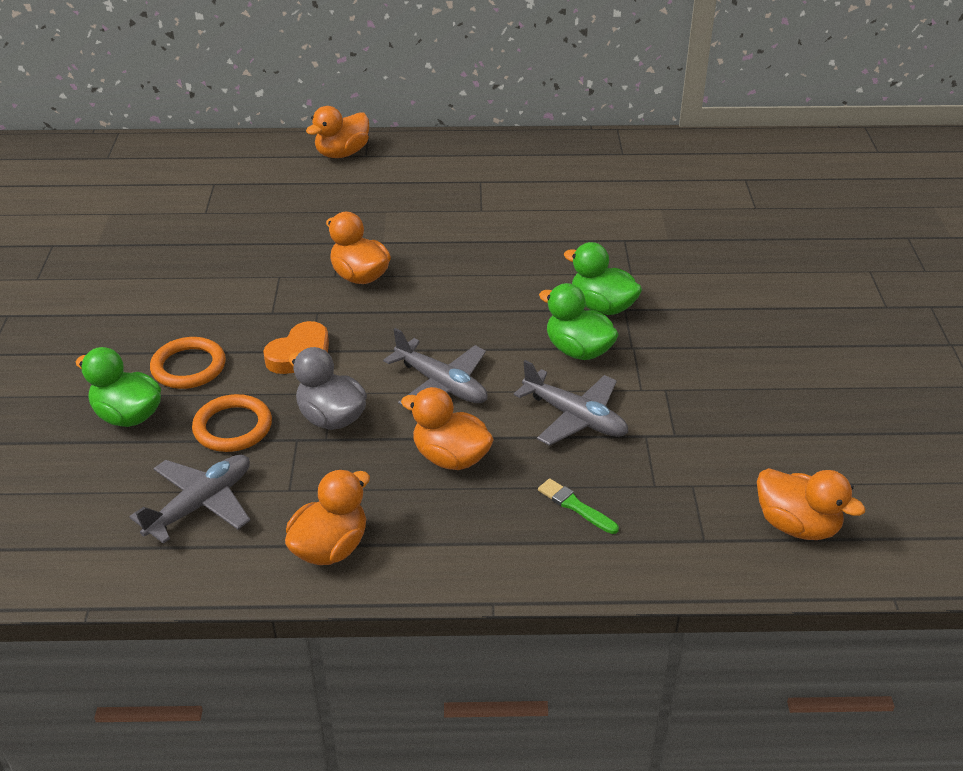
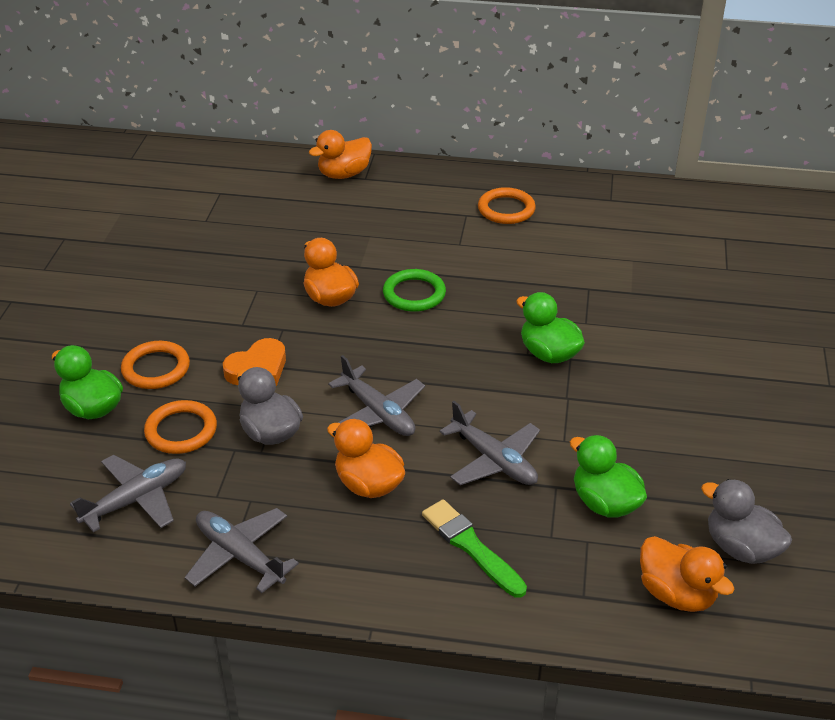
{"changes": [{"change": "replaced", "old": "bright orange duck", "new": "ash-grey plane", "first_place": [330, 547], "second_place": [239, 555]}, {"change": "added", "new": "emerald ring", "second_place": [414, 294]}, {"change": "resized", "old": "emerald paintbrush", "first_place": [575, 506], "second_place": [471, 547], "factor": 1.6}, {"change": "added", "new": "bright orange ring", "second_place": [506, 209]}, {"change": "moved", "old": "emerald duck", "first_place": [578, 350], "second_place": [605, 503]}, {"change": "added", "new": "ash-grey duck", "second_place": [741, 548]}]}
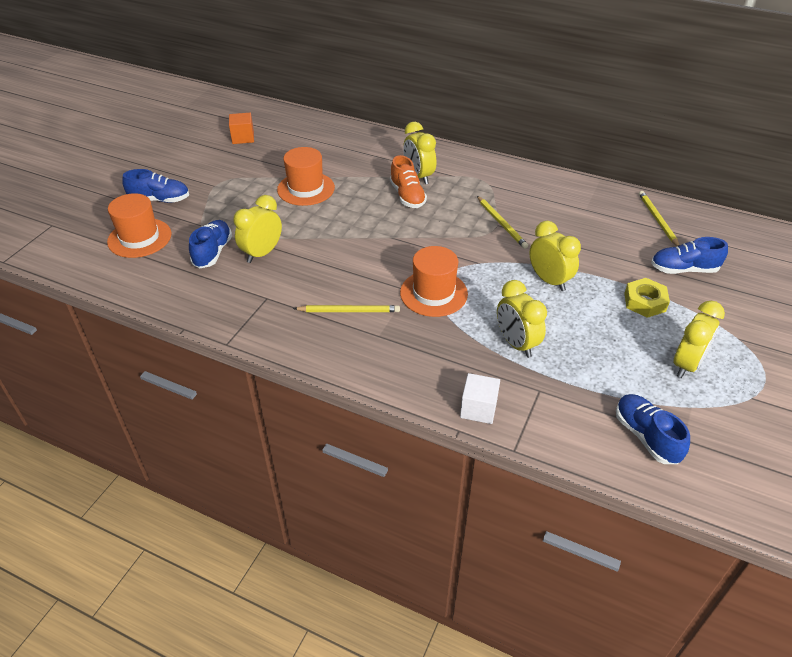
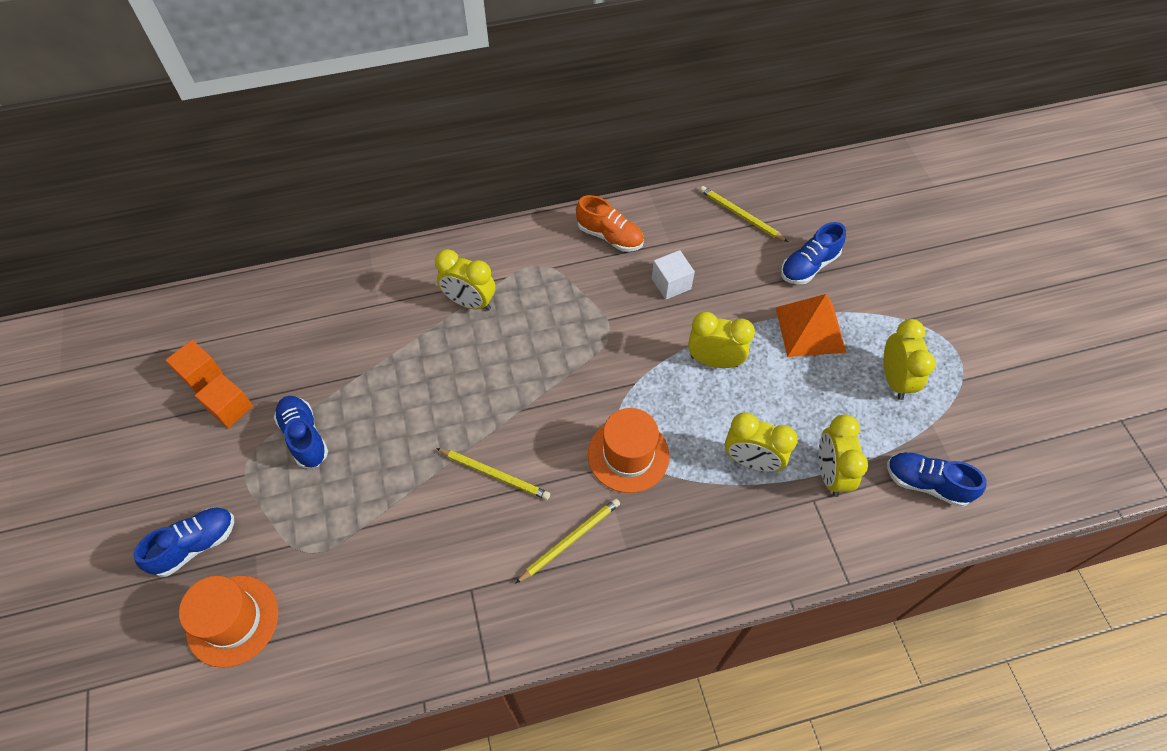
{"changes": [{"change": "added", "new": "bright orange solid cube", "second_place": [230, 408]}, {"change": "moved", "old": "blue lace-up shoe", "first_place": [213, 252], "second_place": [304, 437]}, {"change": "moved", "old": "bright yellow lead pencil", "first_place": [501, 223], "second_place": [495, 474]}, {"change": "moved", "old": "bright orange lace-up shoe", "first_place": [407, 196], "second_place": [610, 236]}, {"change": "moved", "old": "pure white solid cube", "first_place": [478, 408], "second_place": [671, 283]}, {"change": "replaced", "old": "bright yellow hexagon nut", "new": "bright orange pyramid shape", "first_place": [645, 302], "second_place": [810, 329]}, {"change": "moved", "old": "bright yellow alarm clock", "first_place": [262, 253], "second_place": [830, 473]}, {"change": "removed", "old": "bright orange tall hat", "first_place": [306, 189]}]}
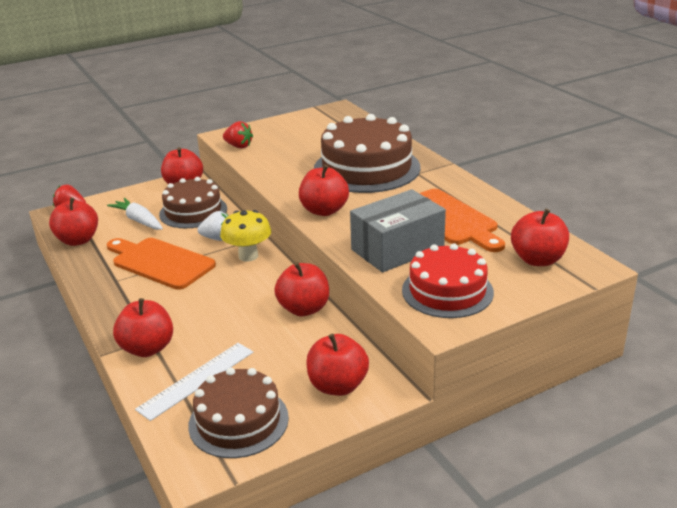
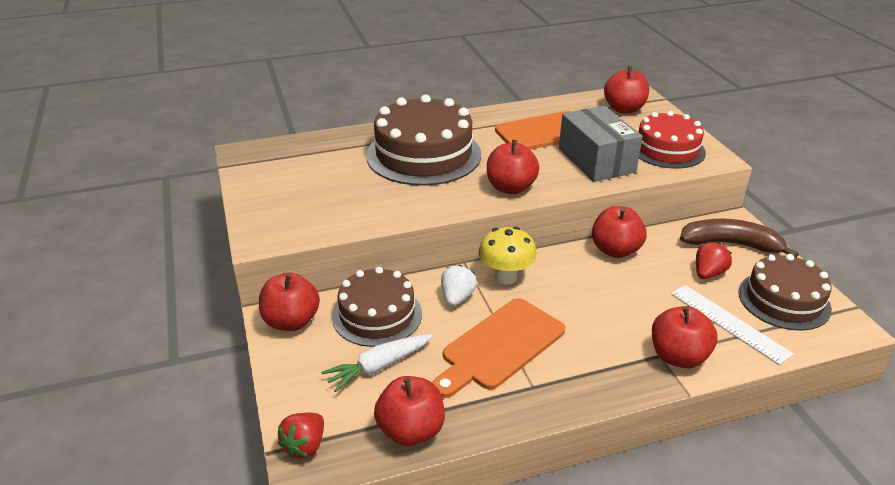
{"changes": [{"change": "replaced", "old": "scarlet apple fruit", "new": "russet banana fruit", "first_place": [338, 386], "second_place": [730, 244]}, {"change": "moved", "old": "scarlet strawberry", "first_place": [239, 146], "second_place": [708, 273]}]}
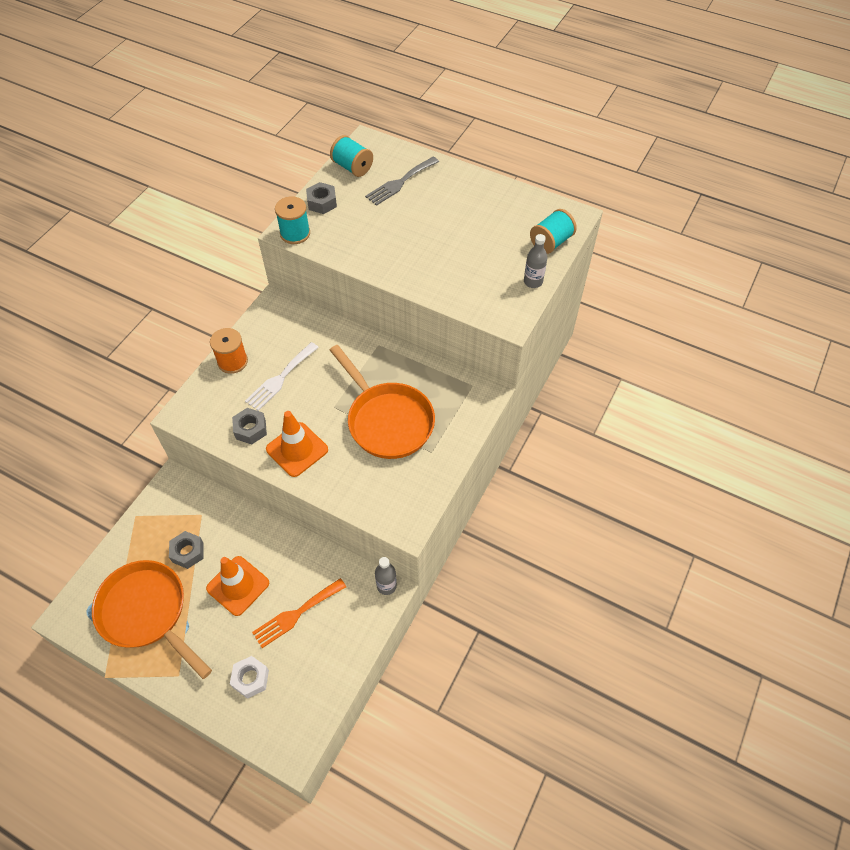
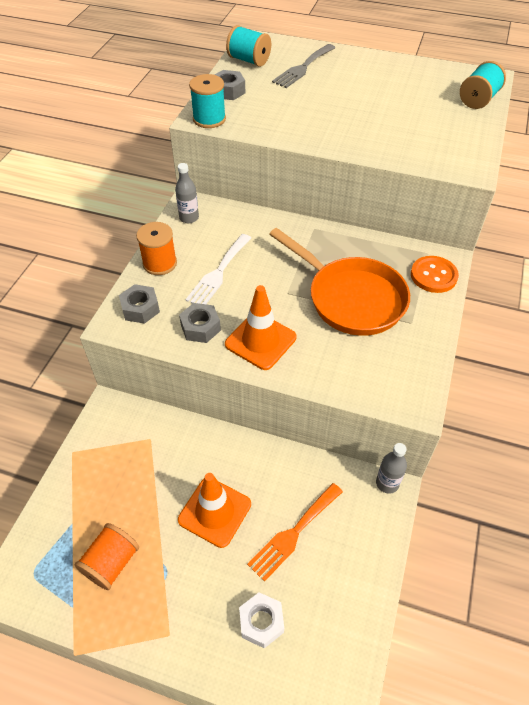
{"changes": [{"change": "replaced", "old": "bright orange frying pan", "new": "bright orange spool", "first_place": [147, 612], "second_place": [111, 563]}, {"change": "moved", "old": "ash-grey hexagon nut", "first_place": [188, 552], "second_place": [140, 309]}, {"change": "moved", "old": "ash-grey drink bottle", "first_place": [533, 282], "second_place": [189, 218]}, {"change": "added", "new": "bright orange button", "second_place": [433, 275]}]}
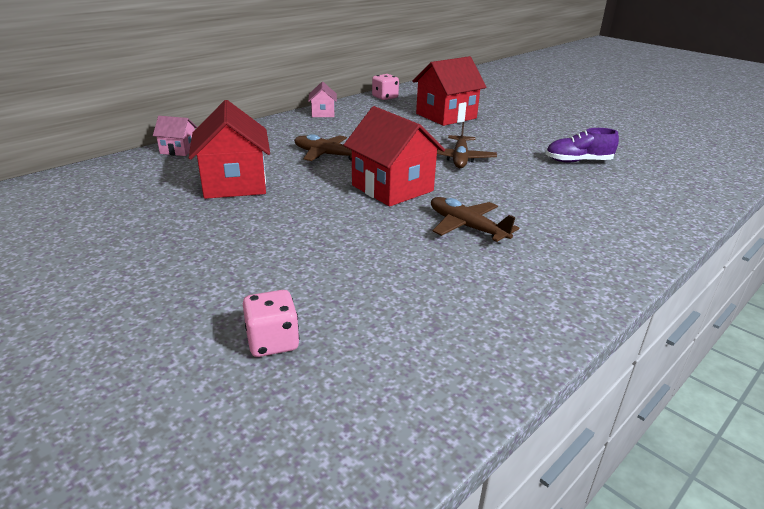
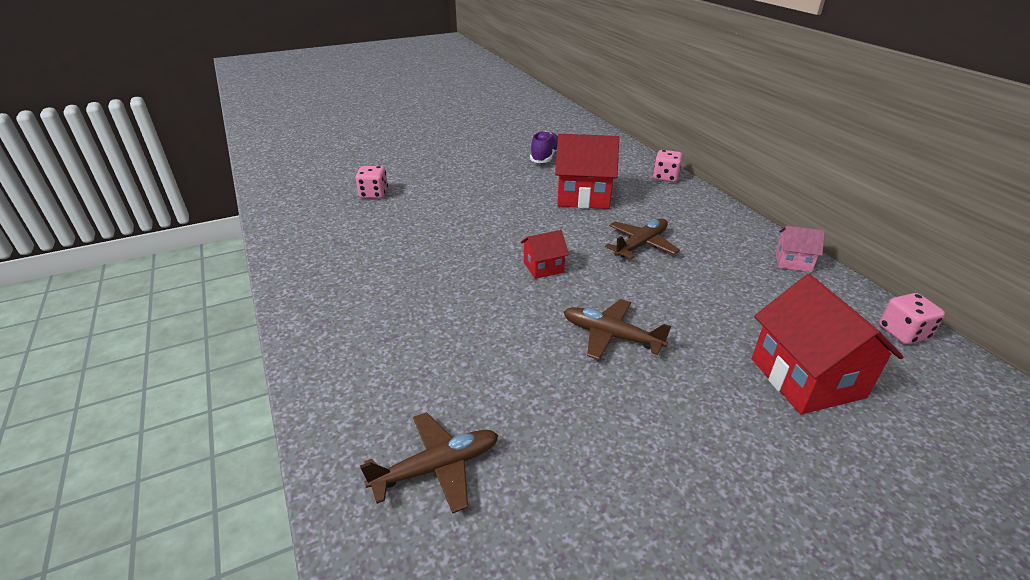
{"changes": [{"change": "moved", "old": "russet plane", "first_place": [467, 227], "second_place": [436, 467]}, {"change": "resized", "old": "scarlet toy house", "first_place": [392, 188], "second_place": [543, 267], "factor": 0.51}, {"change": "moved", "old": "violet lace-up shoe", "first_place": [578, 161], "second_place": [545, 157]}, {"change": "replaced", "old": "pink toy house", "new": "pink die", "first_place": [179, 150], "second_place": [665, 177]}]}
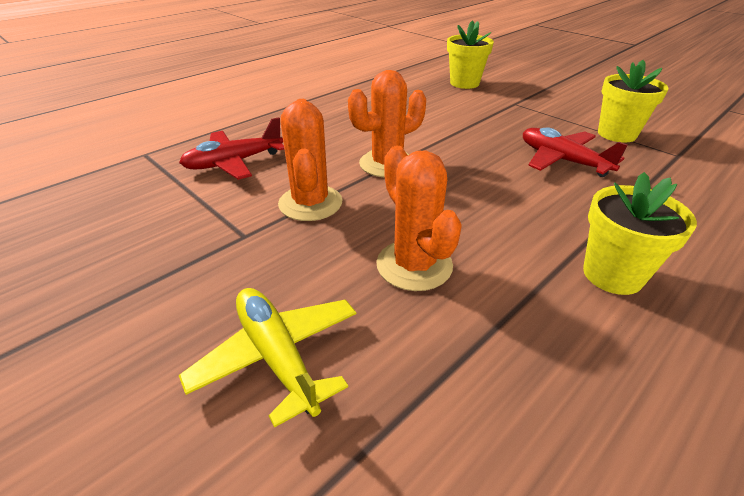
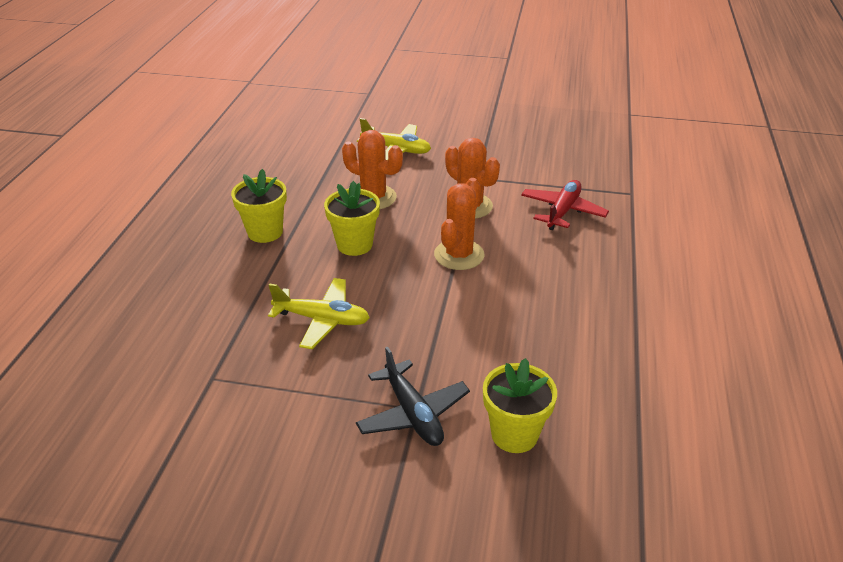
{"changes": [{"change": "recoloured", "old": "scarlet plane", "new": "bright yellow plane", "first_place": [562, 160], "second_place": [322, 319]}, {"change": "moved", "old": "bright yellow plant pot", "first_place": [617, 134], "second_place": [354, 245]}, {"change": "added", "new": "ebony plane", "second_place": [412, 413]}]}
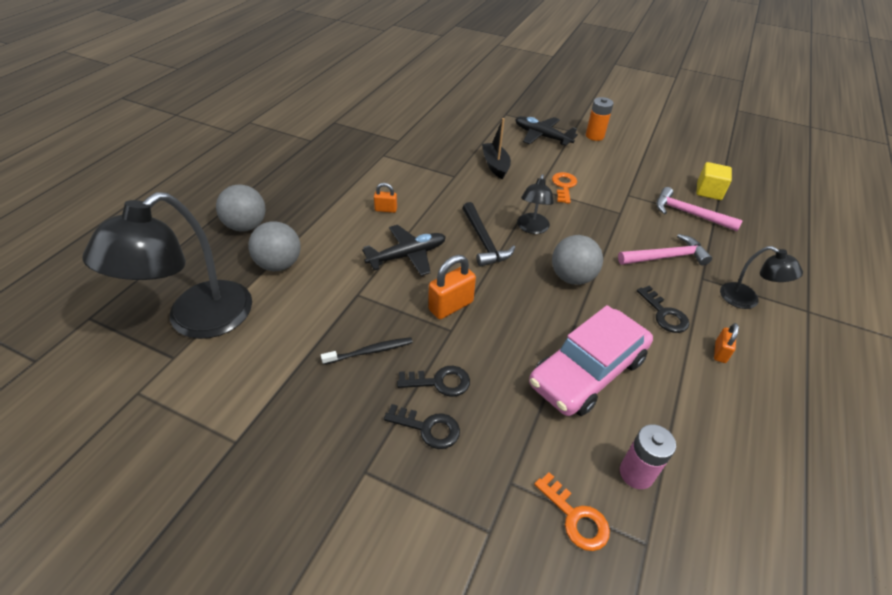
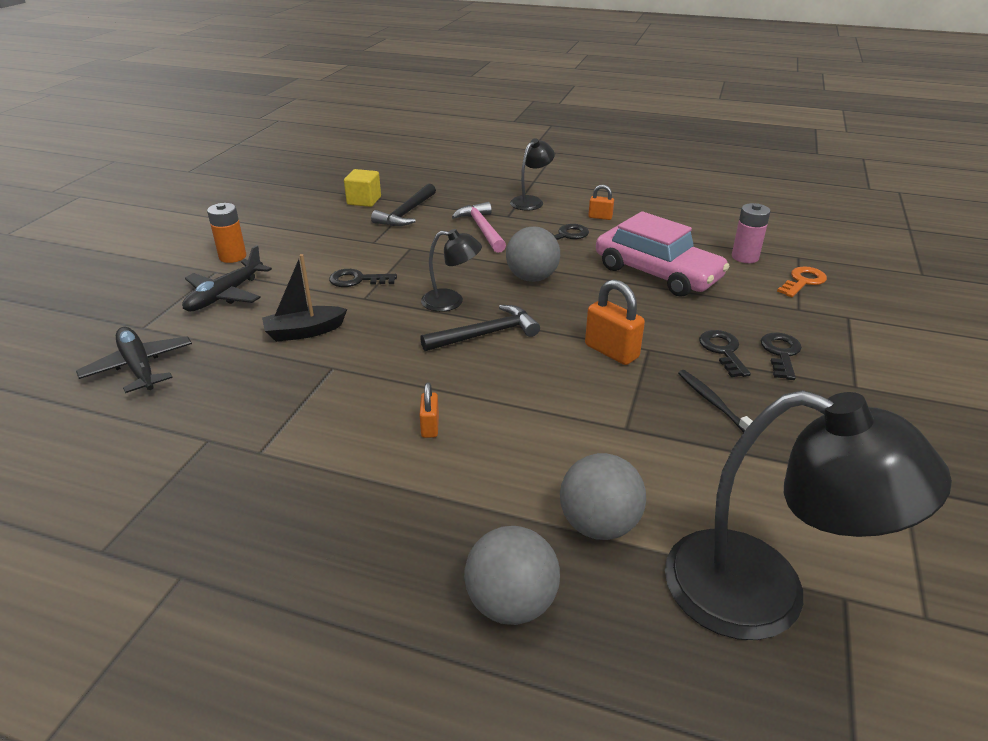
{"changes": [{"change": "moved", "old": "ebony plane", "first_place": [407, 256], "second_place": [139, 367]}, {"change": "recoloured", "old": "bright orange key", "new": "ebony key", "first_place": [564, 186], "second_place": [357, 280]}, {"change": "recoloured", "old": "pink claw hammer", "new": "ebony claw hammer", "first_place": [689, 213], "second_place": [406, 213]}]}
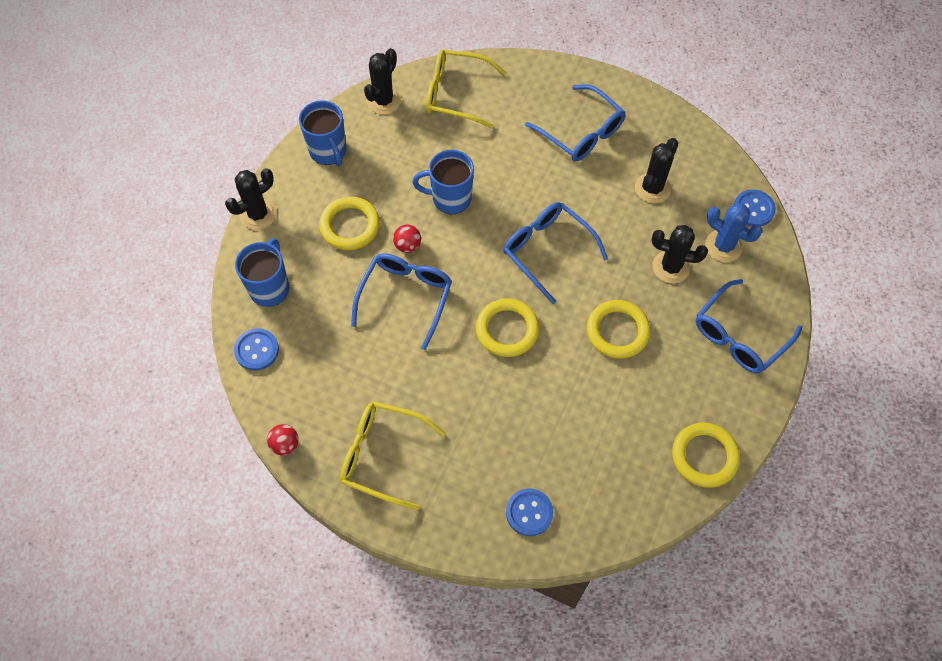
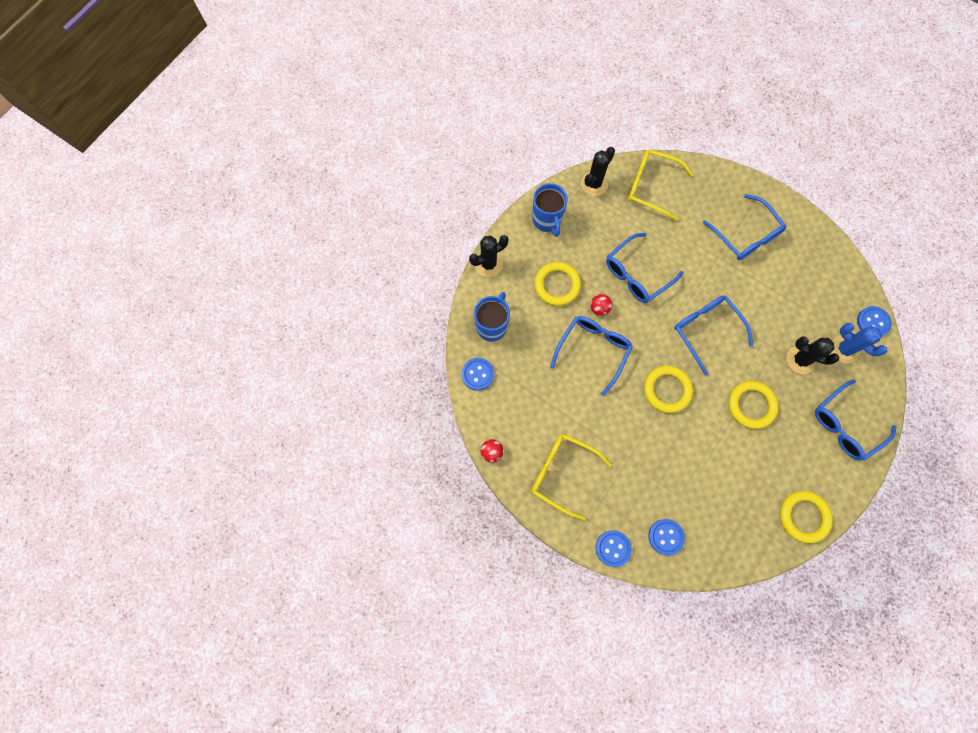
{"changes": [{"change": "added", "new": "blue button", "second_place": [613, 548]}, {"change": "replaced", "old": "blue coffee mug", "new": "blue eyeglasses", "first_place": [450, 198], "second_place": [636, 275]}, {"change": "removed", "old": "ebony saguaro cactus", "first_place": [652, 188]}]}
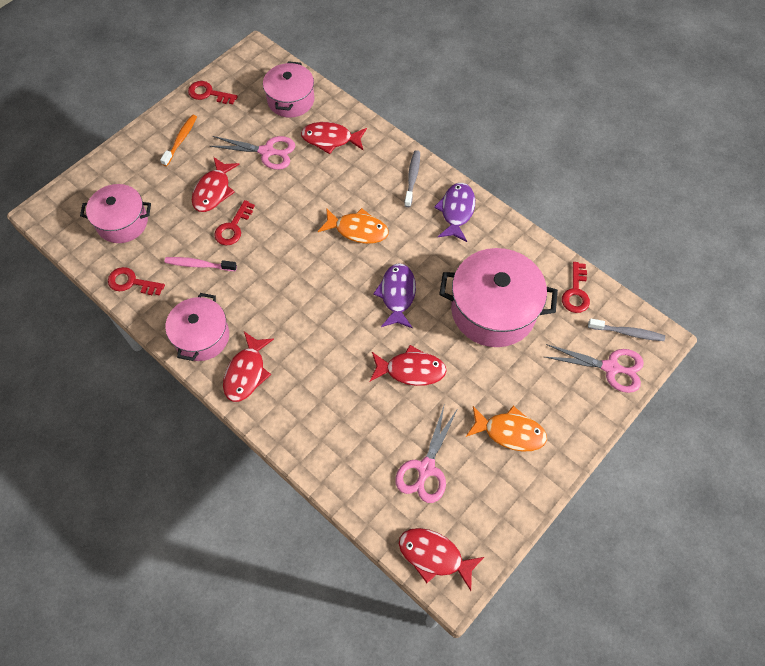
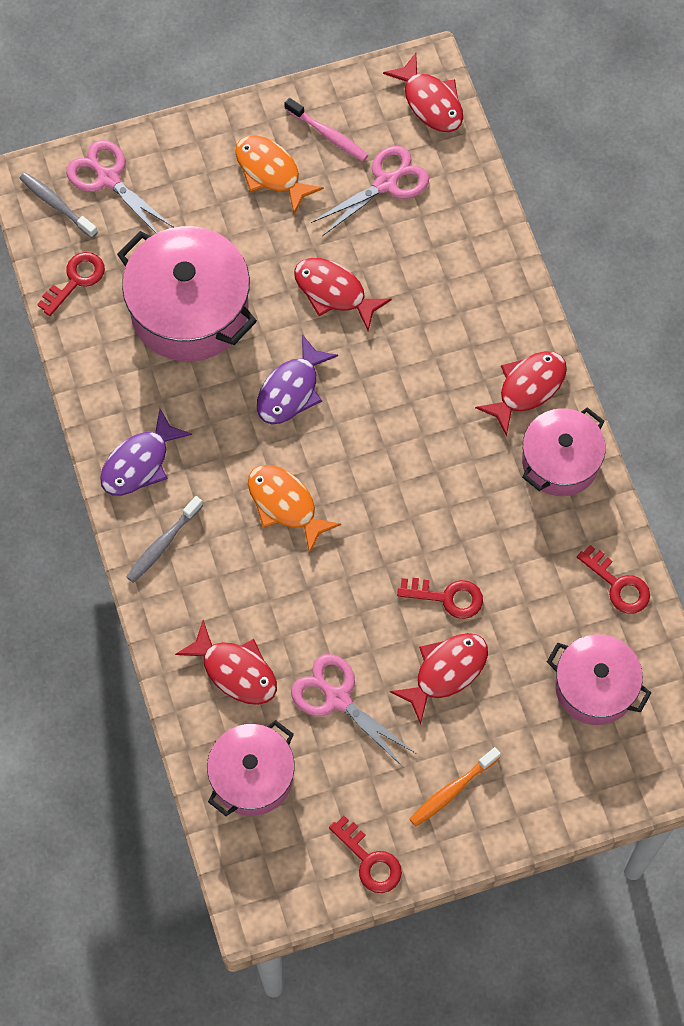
{"changes": [{"change": "moved", "old": "pink tooth brush", "first_place": [199, 265], "second_place": [328, 135]}, {"change": "turned", "old": "scarlet key", "first_place": [233, 227], "second_place": [447, 597], "degrees": 45}]}
